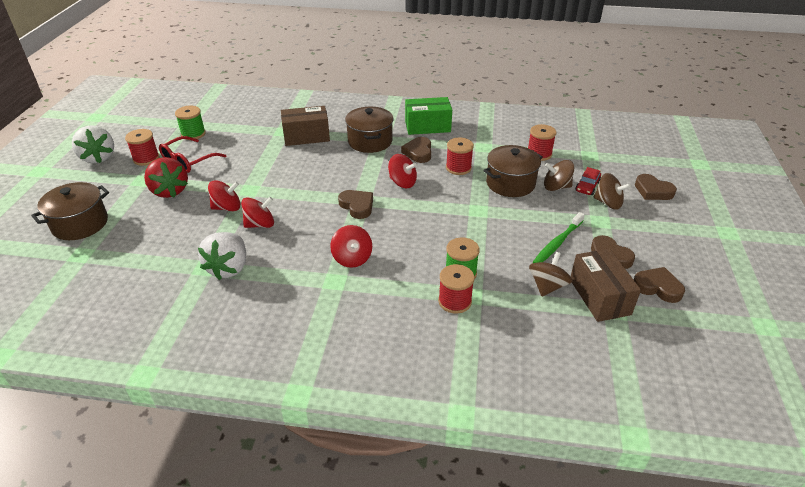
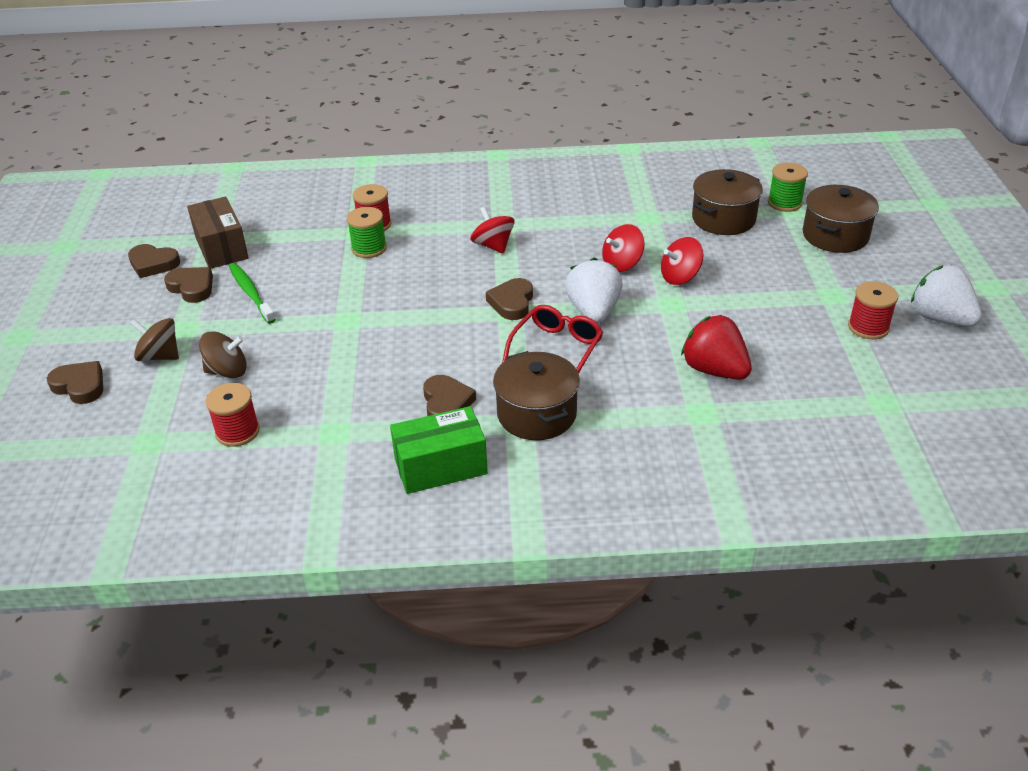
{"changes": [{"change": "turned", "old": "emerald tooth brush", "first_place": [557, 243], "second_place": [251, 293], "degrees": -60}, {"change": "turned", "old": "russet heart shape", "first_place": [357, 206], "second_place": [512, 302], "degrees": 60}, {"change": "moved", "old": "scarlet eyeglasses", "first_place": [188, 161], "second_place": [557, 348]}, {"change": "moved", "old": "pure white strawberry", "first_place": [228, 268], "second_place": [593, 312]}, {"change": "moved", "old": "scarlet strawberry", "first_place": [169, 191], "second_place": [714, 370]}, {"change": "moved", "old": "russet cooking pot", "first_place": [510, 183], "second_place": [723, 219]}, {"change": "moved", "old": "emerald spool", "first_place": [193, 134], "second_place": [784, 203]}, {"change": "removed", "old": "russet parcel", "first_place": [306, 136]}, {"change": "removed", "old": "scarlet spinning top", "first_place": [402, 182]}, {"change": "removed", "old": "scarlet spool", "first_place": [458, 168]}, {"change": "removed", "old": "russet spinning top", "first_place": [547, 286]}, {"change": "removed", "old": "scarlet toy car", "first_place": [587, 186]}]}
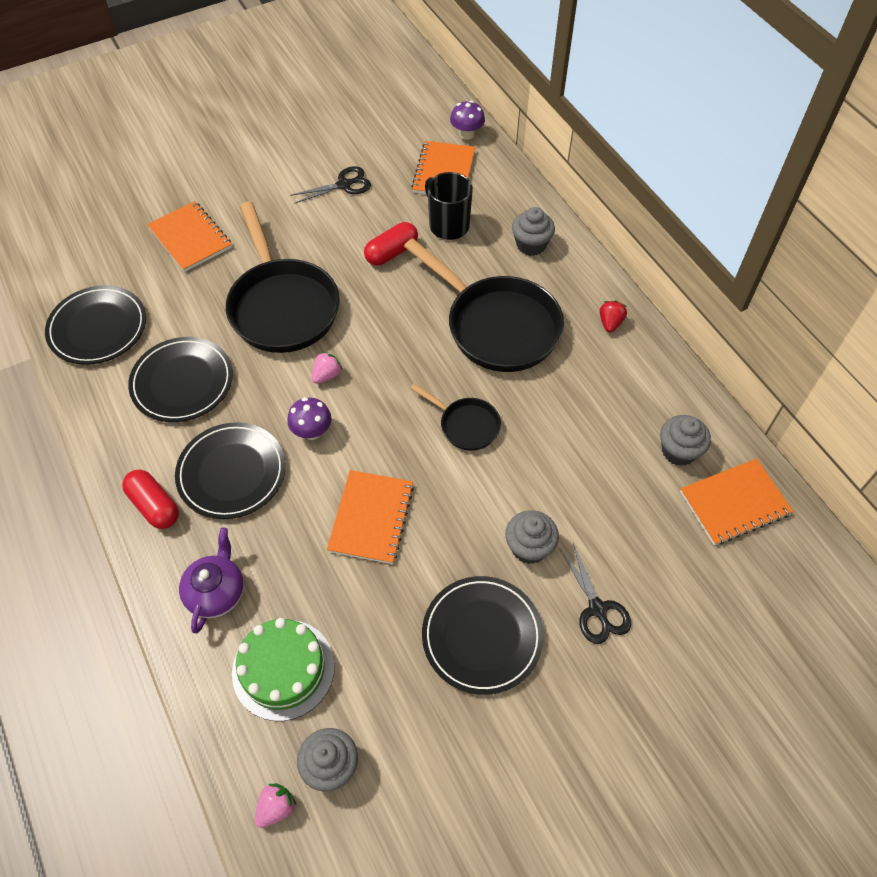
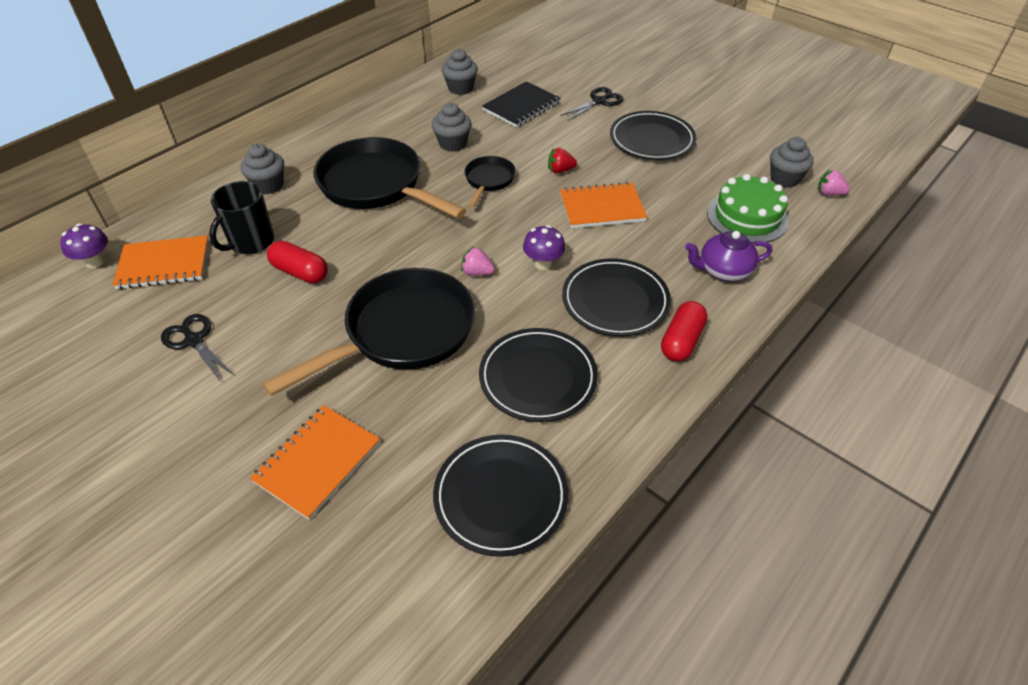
{"changes": [{"change": "turned", "old": "ebony frying pan", "first_place": [497, 326], "second_place": [376, 185], "degrees": -75}, {"change": "moved", "old": "ash-grey muffin", "first_place": [529, 547], "second_place": [453, 144]}, {"change": "added", "new": "ebony notepad", "second_place": [521, 106]}, {"change": "moved", "old": "scarlet strawberry", "first_place": [610, 323], "second_place": [560, 170]}, {"change": "removed", "old": "bright orange notepad", "first_place": [734, 503]}]}
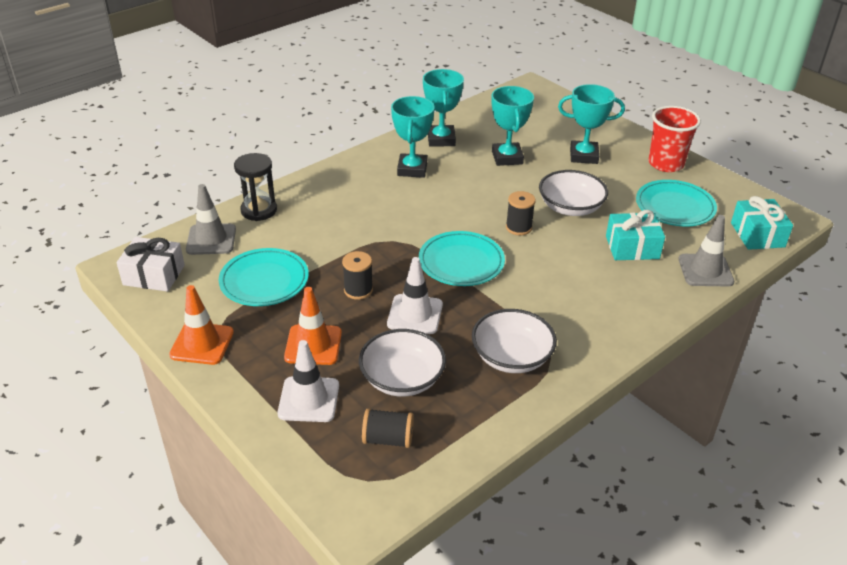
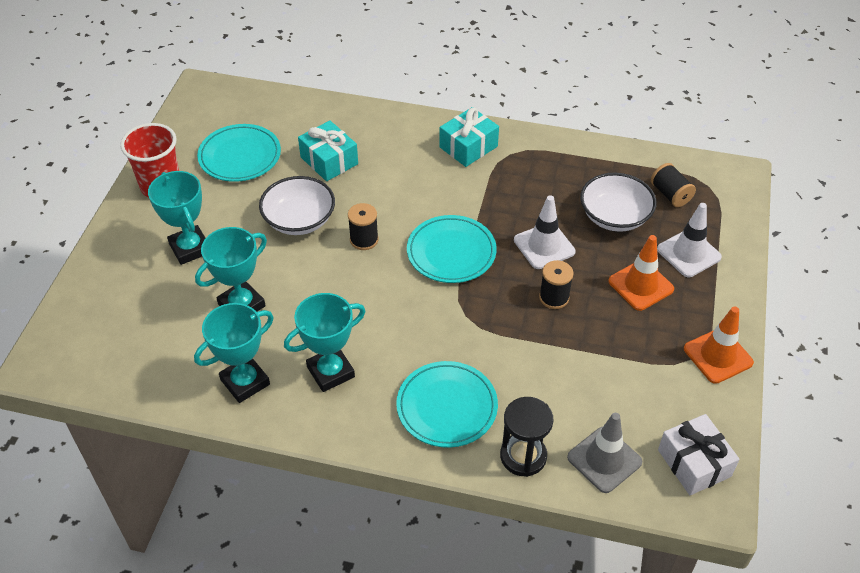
{"changes": [{"change": "moved", "old": "aqua dinner plate", "first_place": [264, 281], "second_place": [447, 407]}, {"change": "moved", "old": "aqua wrapped gift", "first_place": [757, 235], "second_place": [468, 147]}, {"change": "removed", "old": "pure white bowl", "first_place": [511, 357]}, {"change": "removed", "old": "ash-grey safety cone", "first_place": [705, 270]}]}
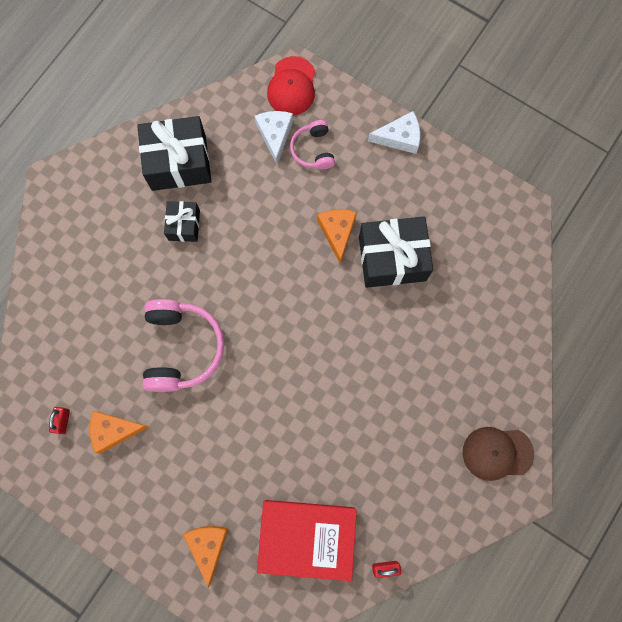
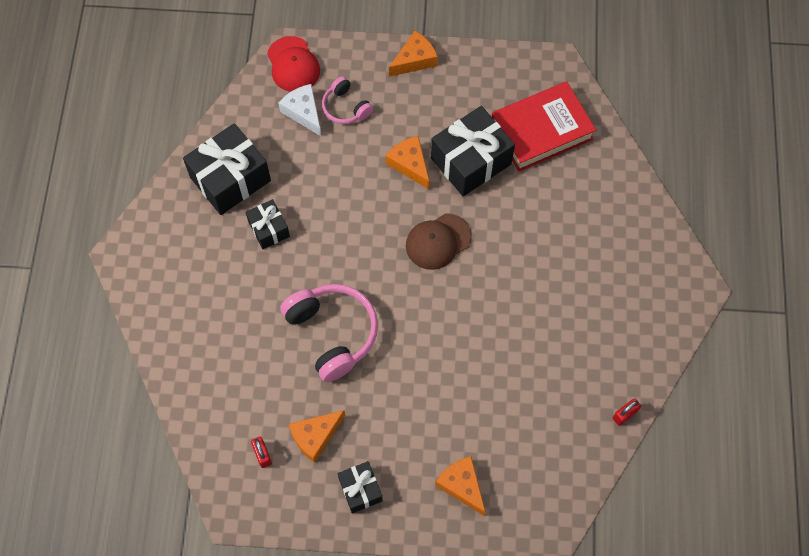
{"changes": [{"change": "added", "new": "ebony wrapped gift", "second_place": [360, 490]}, {"change": "recoloured", "old": "pure white cheese wedge", "new": "bright orange cheese wedge", "first_place": [399, 138], "second_place": [415, 60]}, {"change": "moved", "old": "russet peaked cap", "first_place": [497, 453], "second_place": [438, 241]}, {"change": "moved", "old": "scarlet book", "first_place": [307, 538], "second_place": [541, 130]}]}
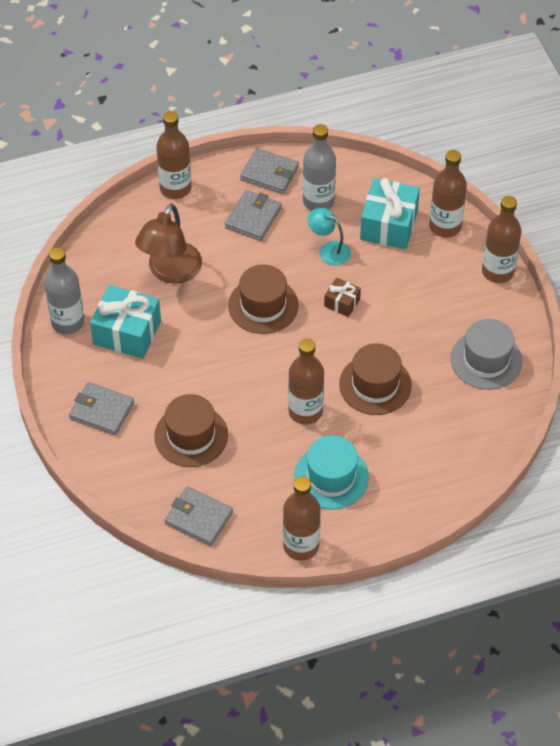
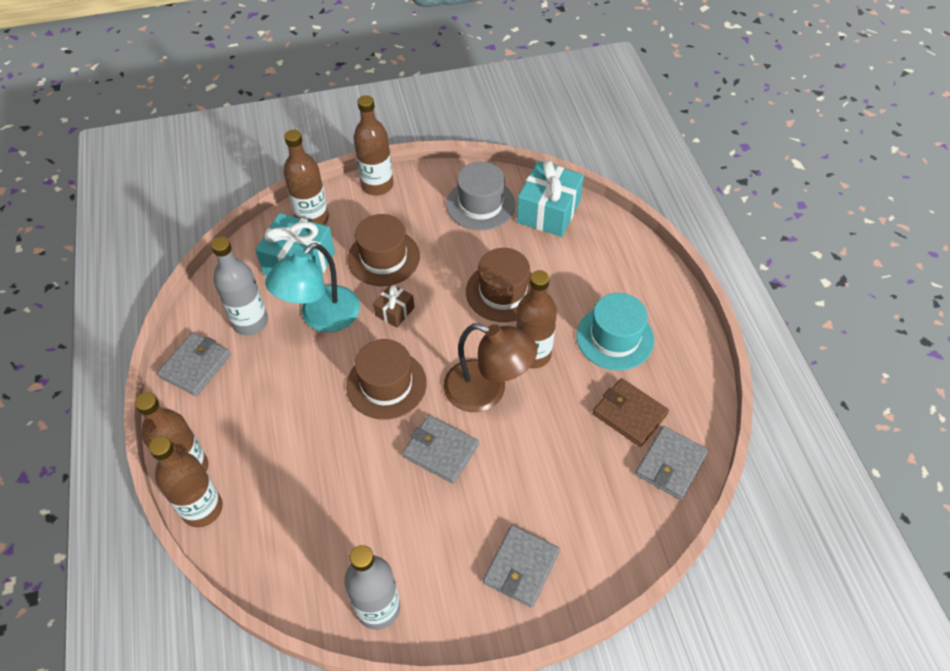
{"changes": [{"change": "moved", "old": "russet drink bottle", "first_place": [301, 546], "second_place": [202, 509]}, {"change": "resized", "old": "aqua desk lamp", "first_place": [329, 250], "second_place": [321, 317], "factor": 1.7}, {"change": "moved", "old": "russet tall hat", "first_place": [191, 436], "second_place": [383, 257]}, {"change": "moved", "old": "ash-grey card wallet", "first_place": [253, 218], "second_place": [440, 451]}, {"change": "moved", "old": "russet desk lamp", "first_place": [170, 272], "second_place": [487, 391]}, {"change": "moved", "old": "aqua wrapped gift", "first_place": [127, 332], "second_place": [548, 211]}, {"change": "added", "new": "russet card wallet", "second_place": [629, 414]}]}
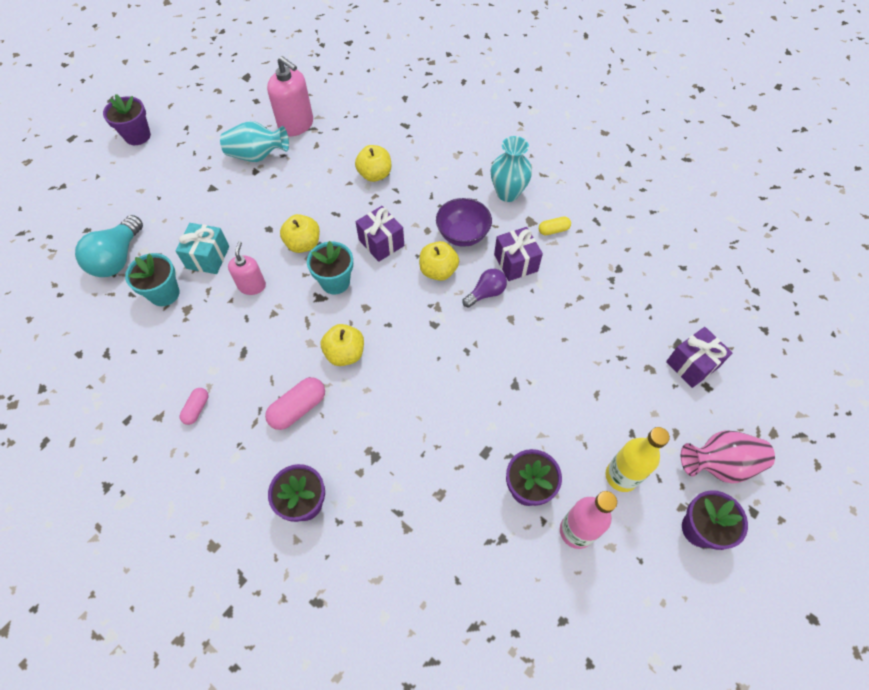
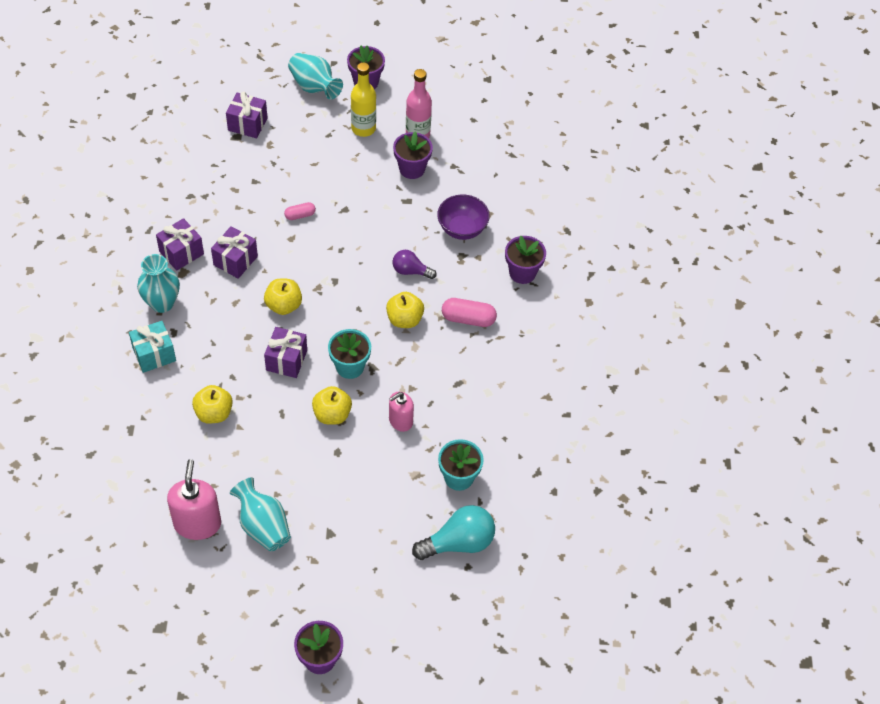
{"changes": [{"change": "moved", "old": "aqua wrapped gift", "first_place": [208, 257], "second_place": [154, 354]}, {"change": "replaced", "old": "bright yellow pill shape", "new": "violet wrapped gift", "first_place": [553, 230], "second_place": [181, 253]}, {"change": "moved", "old": "pink pill shape", "first_place": [197, 409], "second_place": [300, 215]}, {"change": "recoloured", "old": "pink flower vase", "new": "aqua flower vase", "first_place": [719, 464], "second_place": [314, 87]}, {"change": "moved", "old": "violet bulb", "first_place": [486, 293], "second_place": [411, 271]}, {"change": "moved", "old": "violet bowl", "first_place": [462, 235], "second_place": [462, 229]}]}
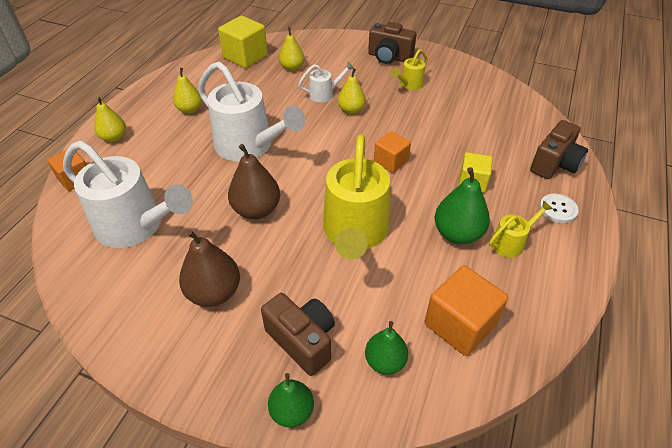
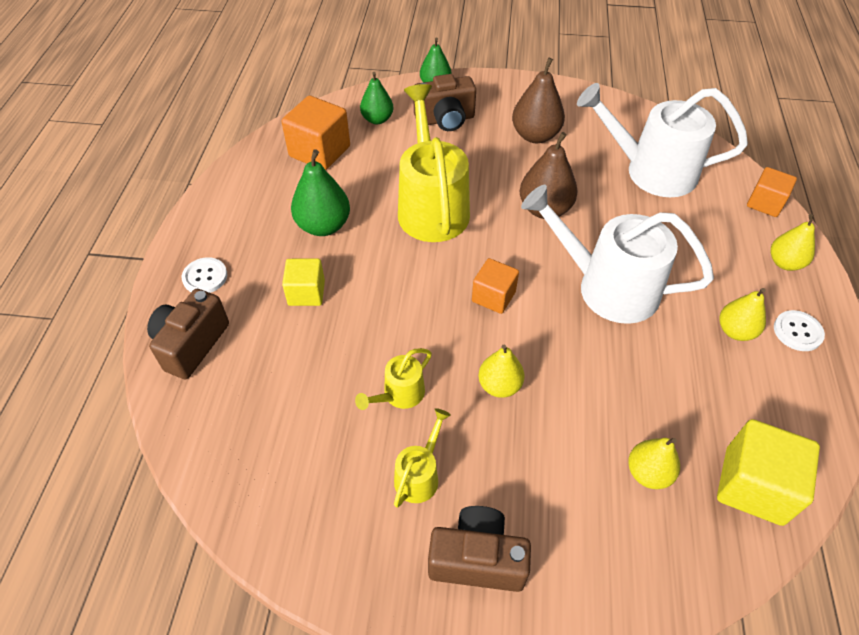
{"changes": [{"change": "moved", "old": "bright yellow watering pot", "first_place": [511, 242], "second_place": [399, 395]}, {"change": "turned", "old": "russet camera", "first_place": [302, 340], "second_place": [445, 120], "degrees": -45}, {"change": "moved", "old": "bright orange solid cube", "first_place": [391, 161], "second_place": [493, 296]}, {"change": "added", "new": "pure white button", "second_place": [797, 332]}, {"change": "removed", "old": "pure white watering pot", "first_place": [325, 94]}]}
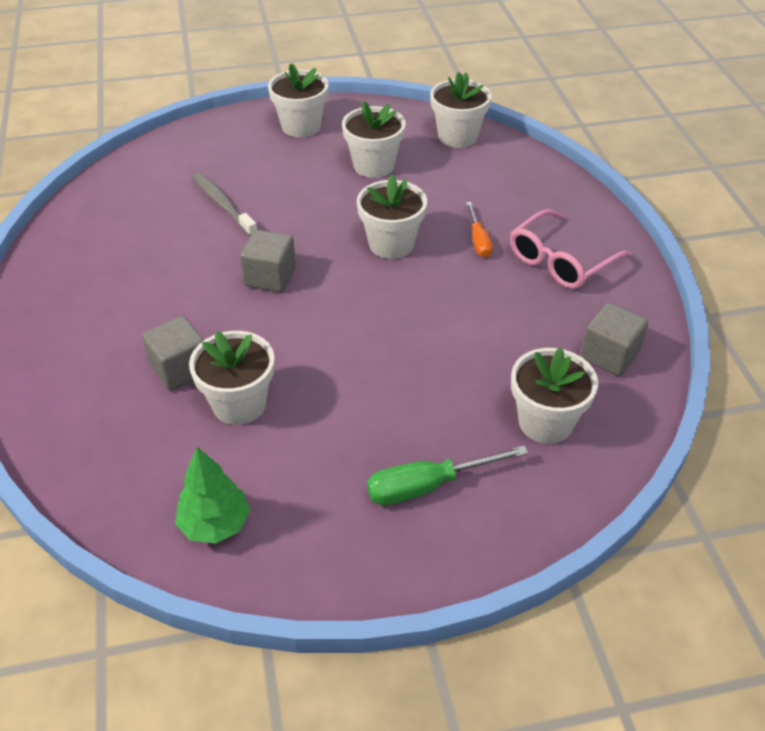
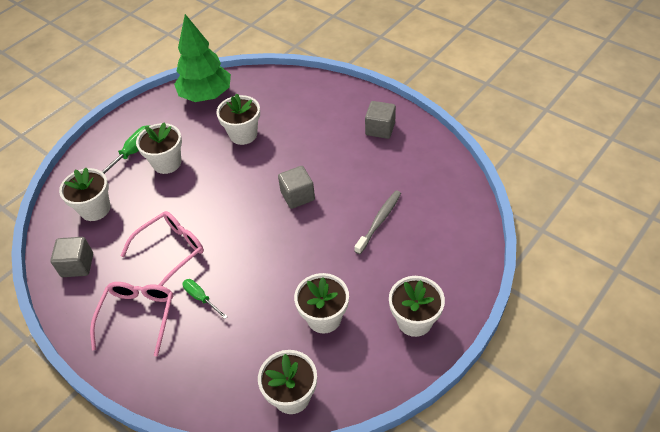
{"changes": [{"change": "added", "new": "pink eyeglasses", "second_place": [170, 251]}, {"change": "moved", "old": "pure white plant pot", "first_place": [391, 244], "second_place": [167, 163]}, {"change": "resized", "old": "emerald fir tree", "first_place": [215, 524], "second_place": [206, 96], "factor": 1.74}, {"change": "recoloured", "old": "bright orange hand screwdriver", "new": "emerald hand screwdriver", "first_place": [478, 240], "second_place": [201, 298]}, {"change": "turned", "old": "ash-grey tooth brush", "first_place": [223, 204], "second_place": [379, 221], "degrees": -75}, {"change": "moved", "old": "ash-grey solid cube", "first_place": [180, 369], "second_place": [380, 129]}]}
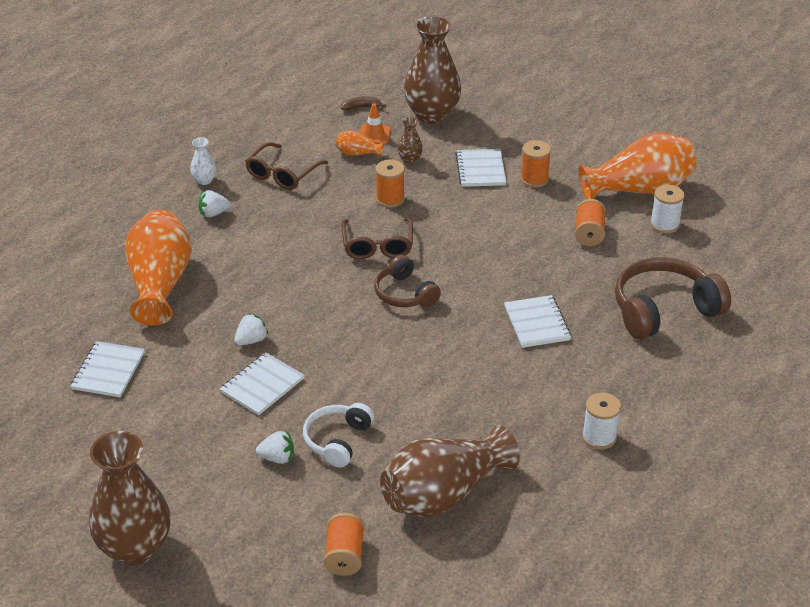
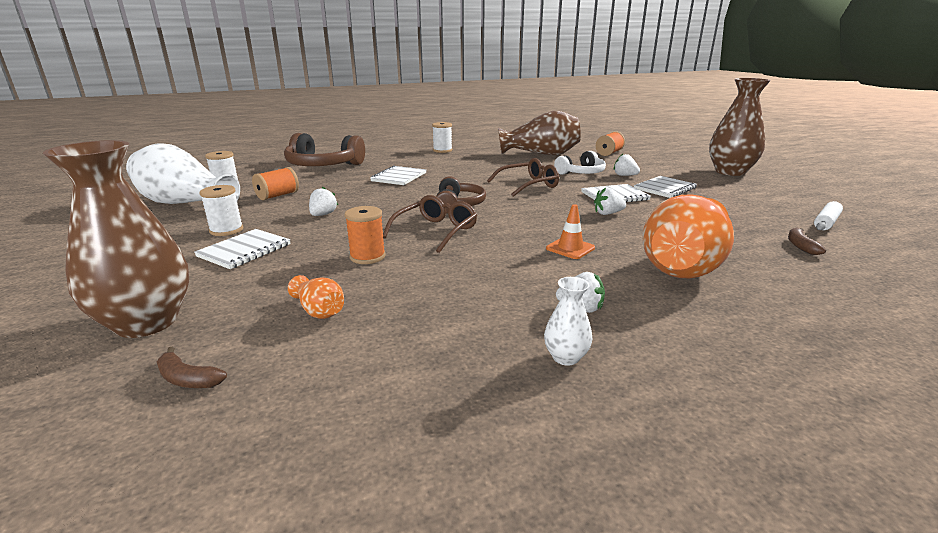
{"changes": [{"change": "recoloured", "old": "bright orange flower vase", "new": "pure white flower vase", "first_place": [639, 189], "second_place": [185, 203]}, {"change": "recoloured", "old": "bright orange spool", "new": "pure white spool", "first_place": [534, 179], "second_place": [226, 230]}, {"change": "added", "new": "pure white strawberry", "second_place": [323, 215]}, {"change": "moved", "old": "russet eyeglasses", "first_place": [282, 174], "second_place": [528, 185]}, {"change": "moved", "old": "bright orange safety cone", "first_place": [374, 135], "second_place": [570, 248]}, {"change": "moved", "old": "pure white notepad", "first_place": [108, 371], "second_place": [664, 188]}, {"change": "added", "new": "russet banana fruit", "second_place": [800, 246]}, {"change": "added", "new": "pure white dough roller", "second_place": [826, 222]}, {"change": "removed", "old": "russet flower vase", "first_place": [410, 159]}]}
